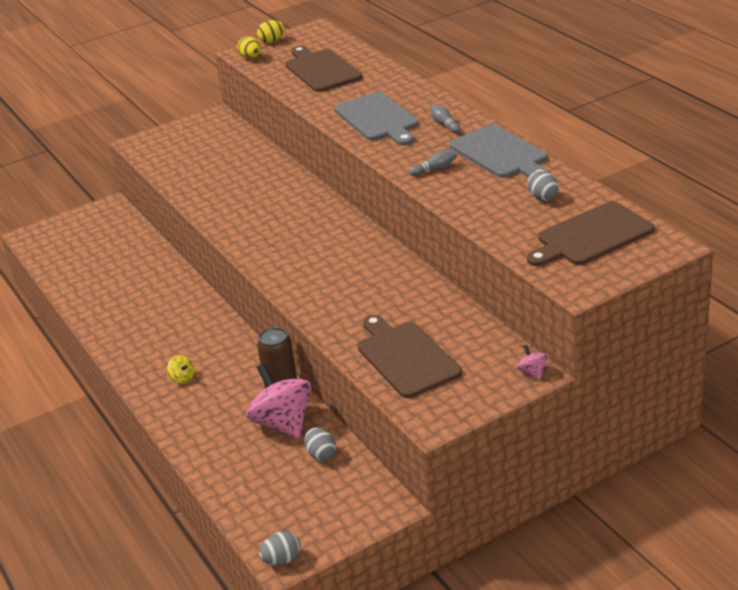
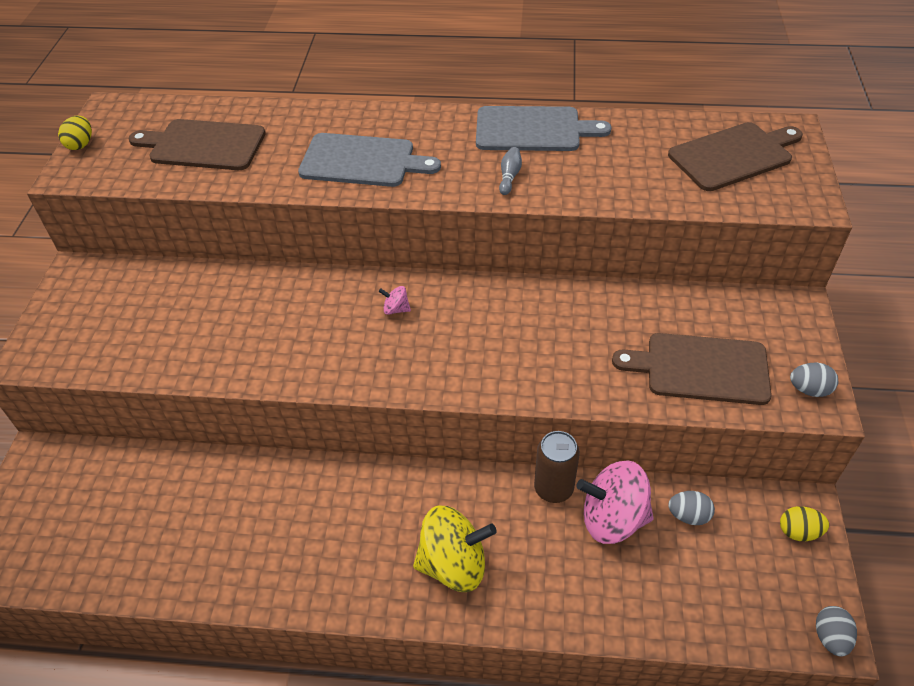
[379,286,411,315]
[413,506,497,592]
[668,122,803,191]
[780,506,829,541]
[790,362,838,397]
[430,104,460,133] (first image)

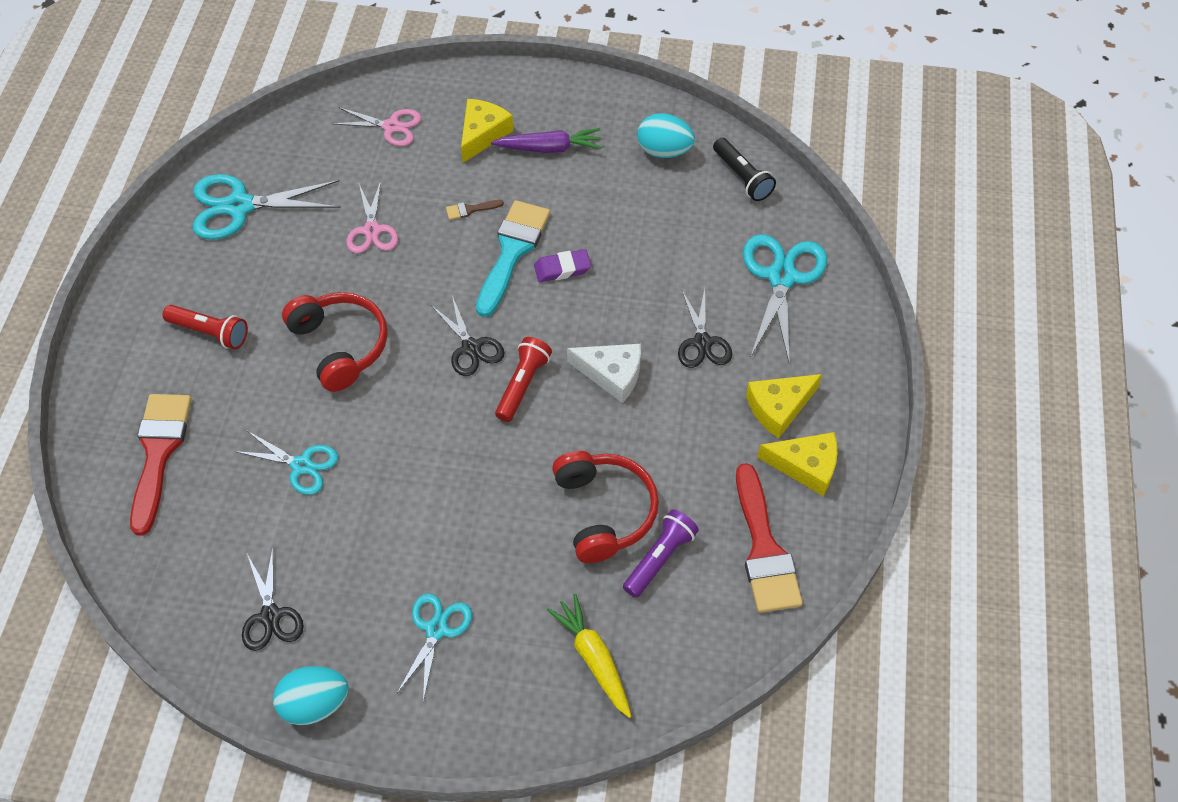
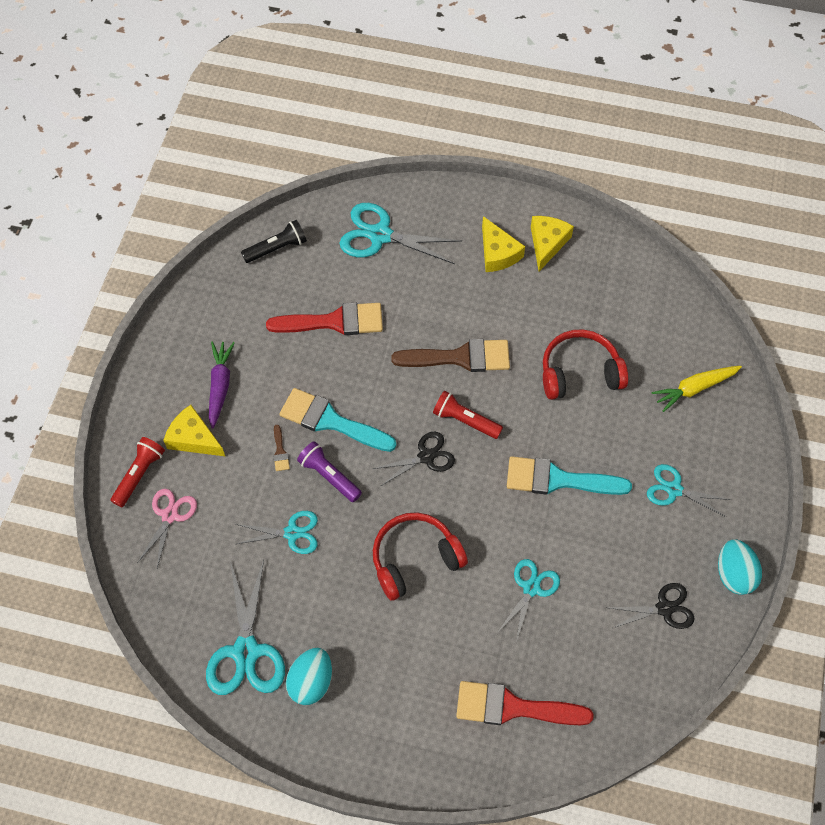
[111,437,165,507]
[236,511,318,554]
[266,303,383,335]
[286,648,332,705]
[297,441,362,502]
[391,339,510,372]
[507,456,632,495]
[534,249,591,282] (first image)
[678,289,732,368] (first image)

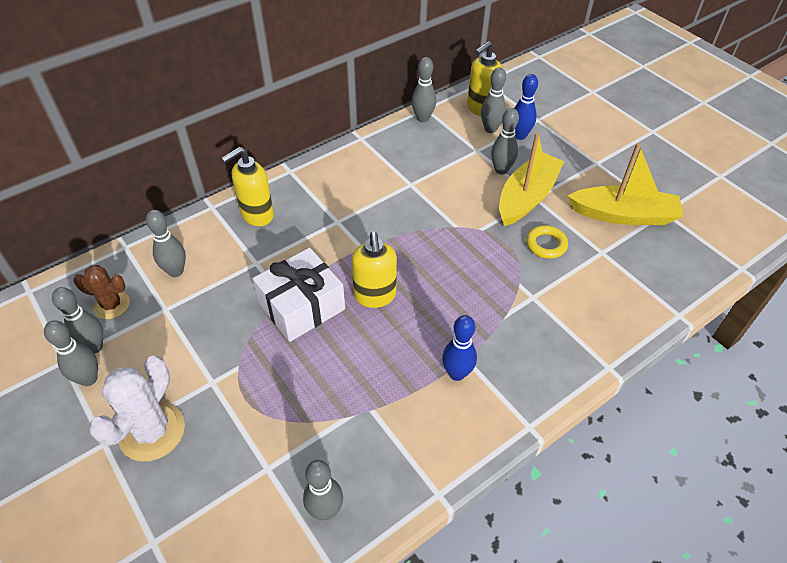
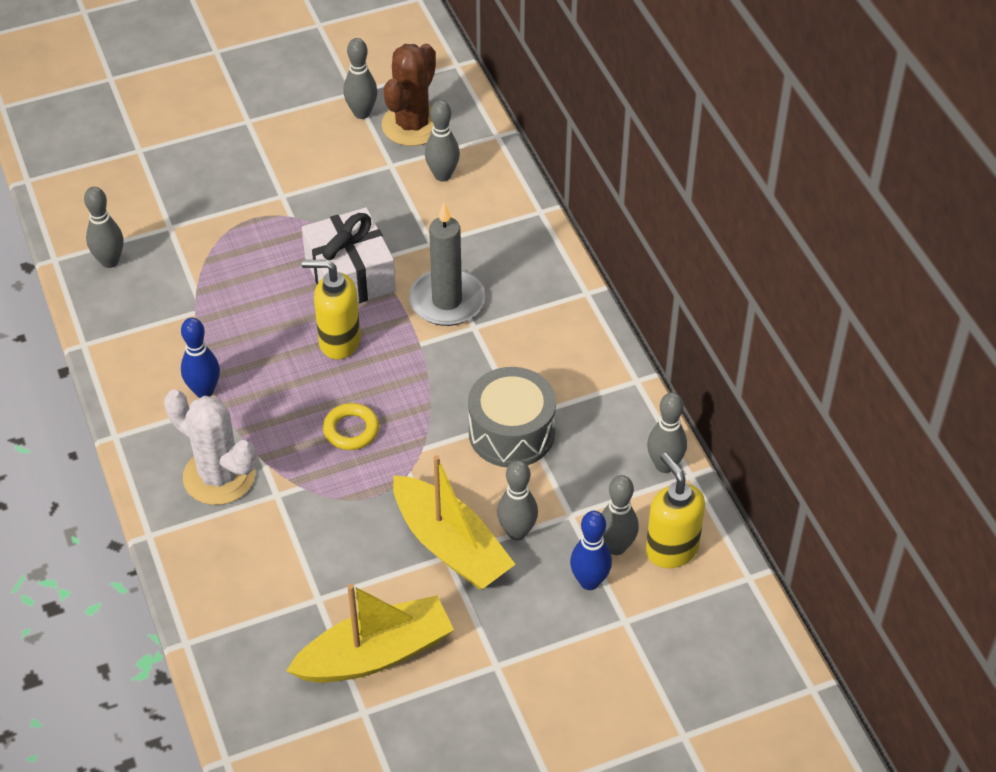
[164,389,256,505]
[286,584,454,683]
[323,403,379,450]
[382,44,436,146]
[409,203,485,326]
[468,367,556,467]
[44,320,98,386] (first image)
[221,147,274,226] (first image)

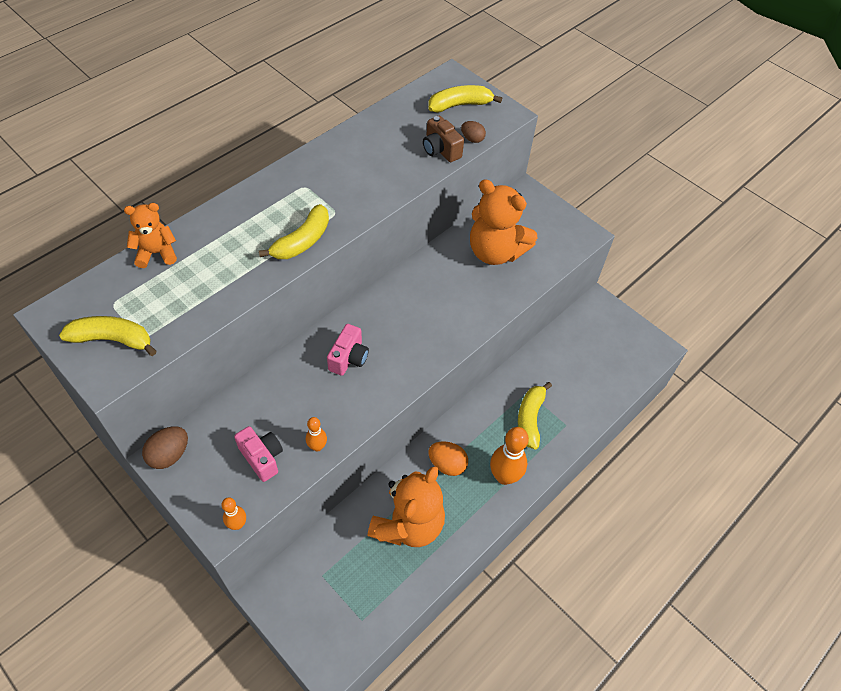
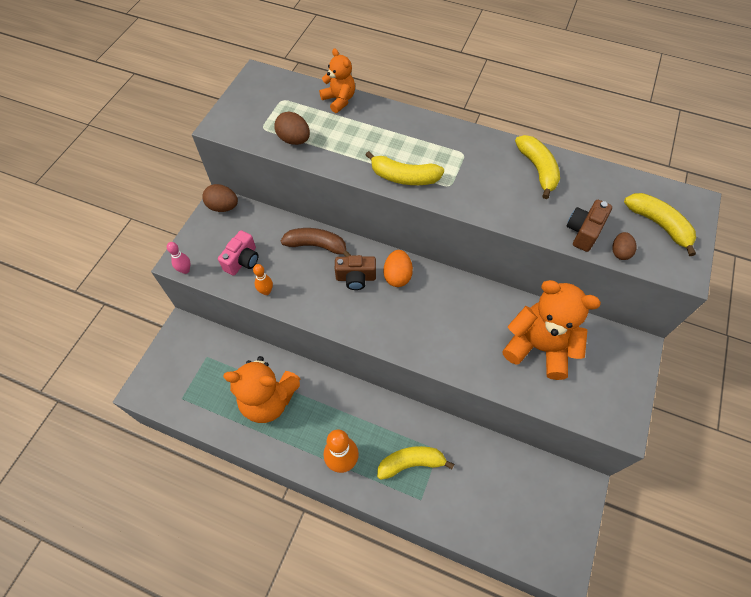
[167,242,191,274]
[274,112,310,145]
[281,228,351,257]
[335,255,376,290]
[383,250,413,287]
[502,280,601,380]
[515,135,560,199]

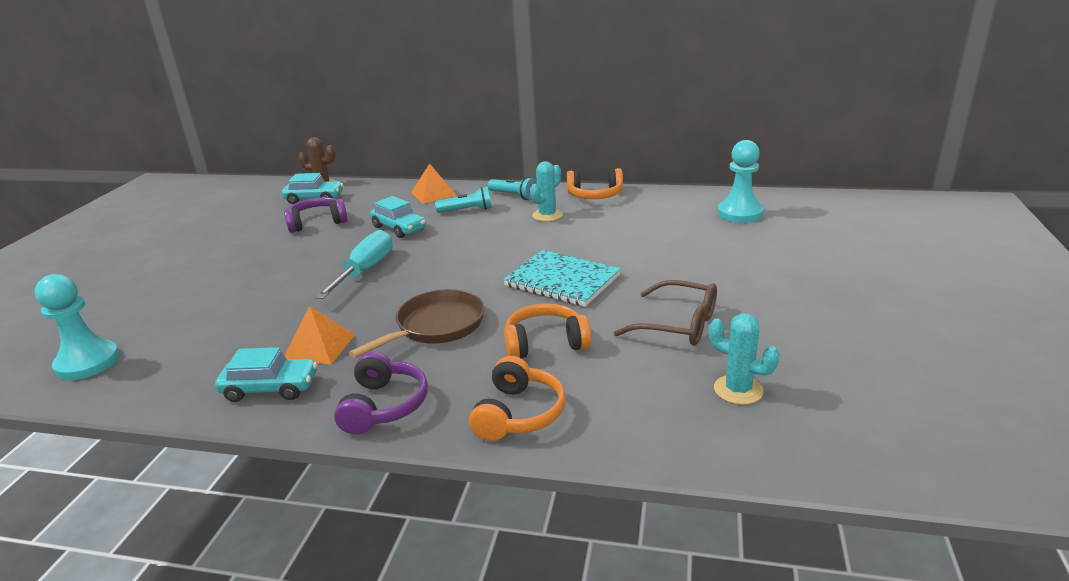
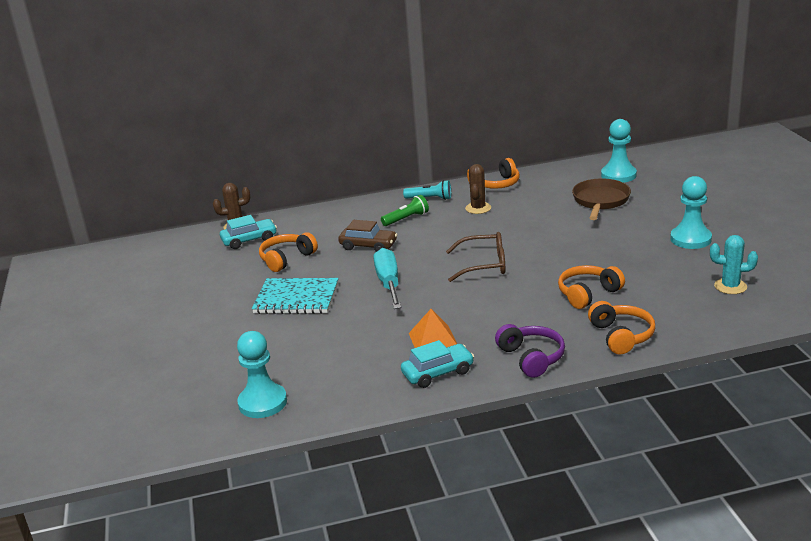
[252,278,339,314]
[259,232,318,272]
[338,220,398,252]
[381,195,429,226]
[446,232,505,282]
[465,164,491,214]
[572,179,631,220]
[670,176,712,249]
[411,163,457,204] (first image)

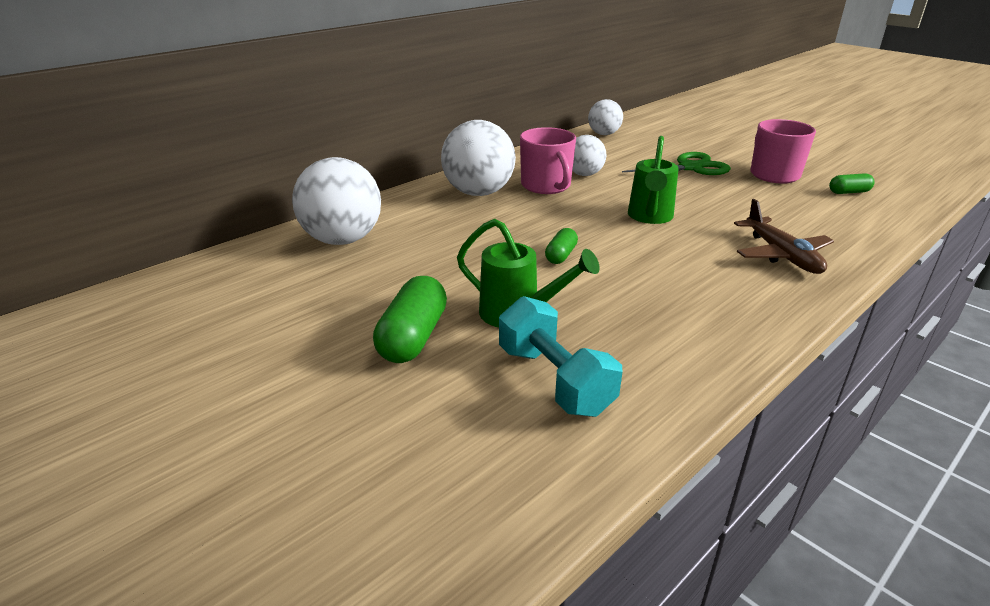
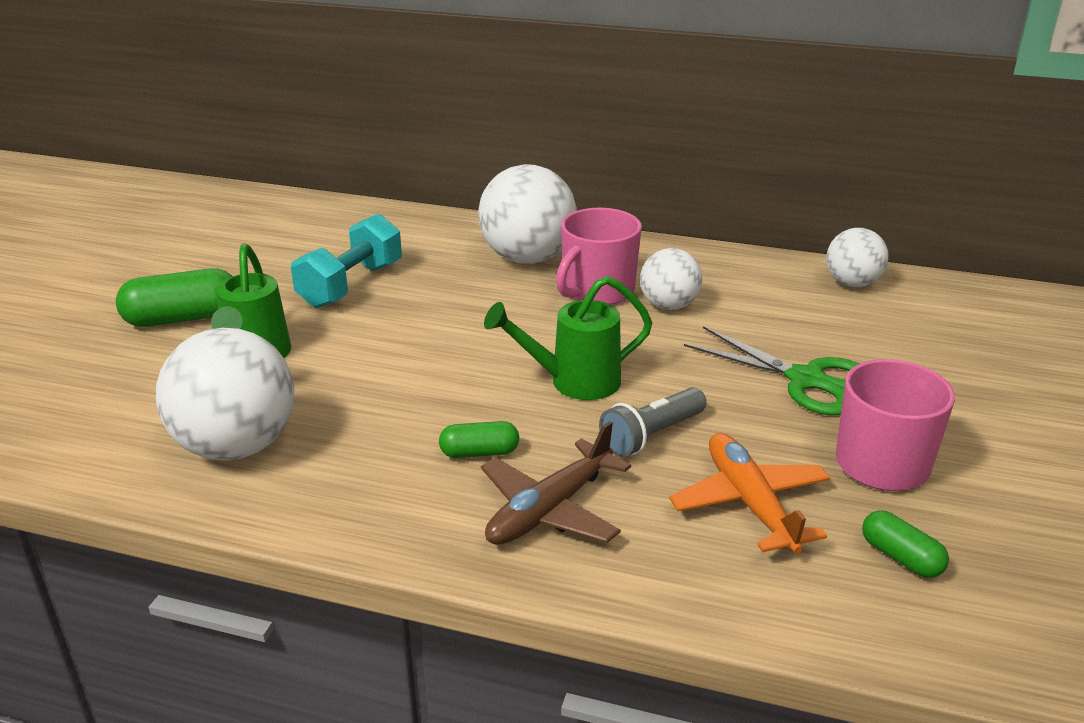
[156,328,294,461]
[291,213,402,308]
[439,421,519,458]
[599,387,707,457]
[669,433,830,553]

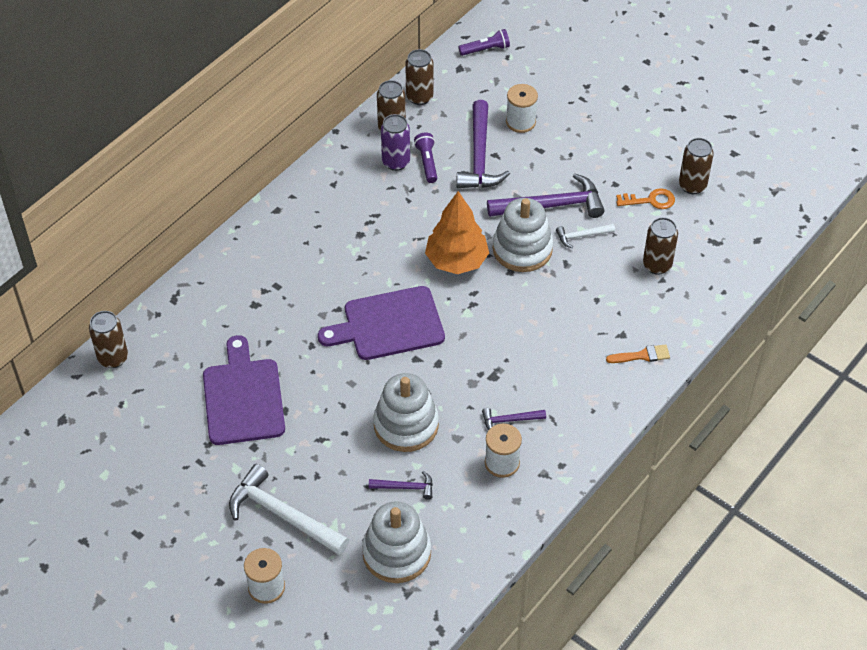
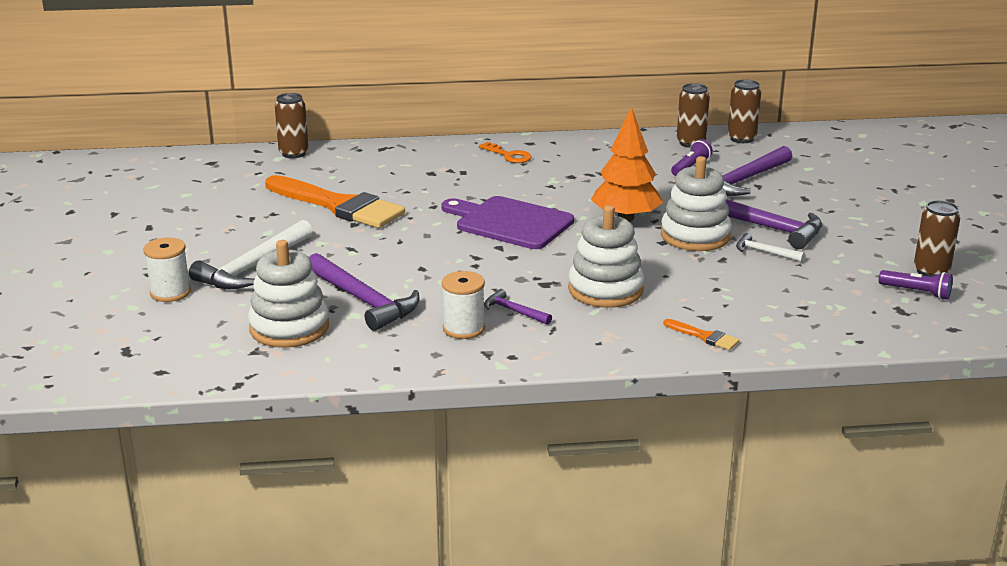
[189,220,313,289]
[265,175,405,228]
[309,253,420,331]
[479,142,532,163]
[568,205,644,308]
[879,270,953,300]
[381,114,410,171] (first image)
[506,84,538,133] (first image)
[643,217,678,275] (first image)

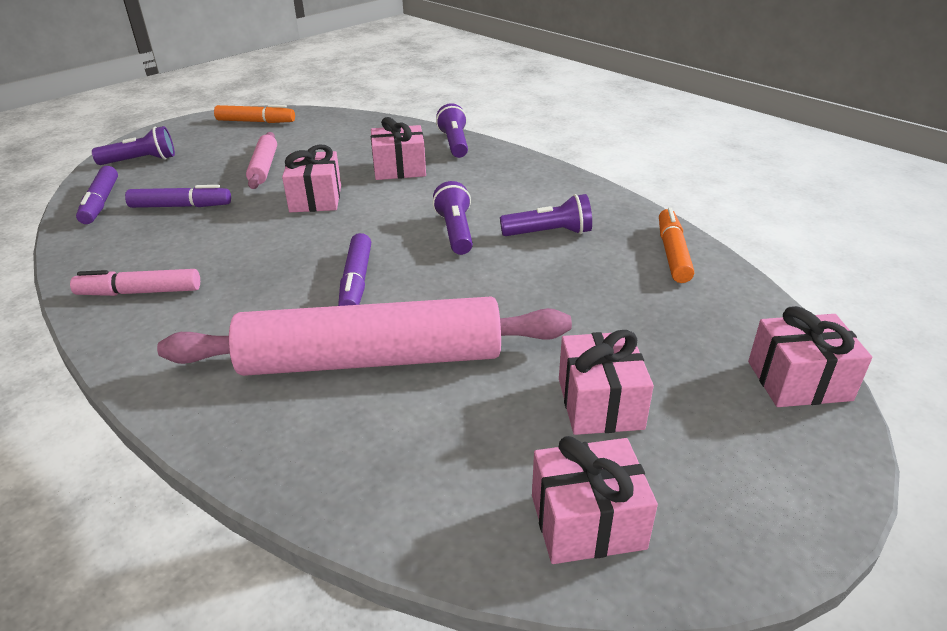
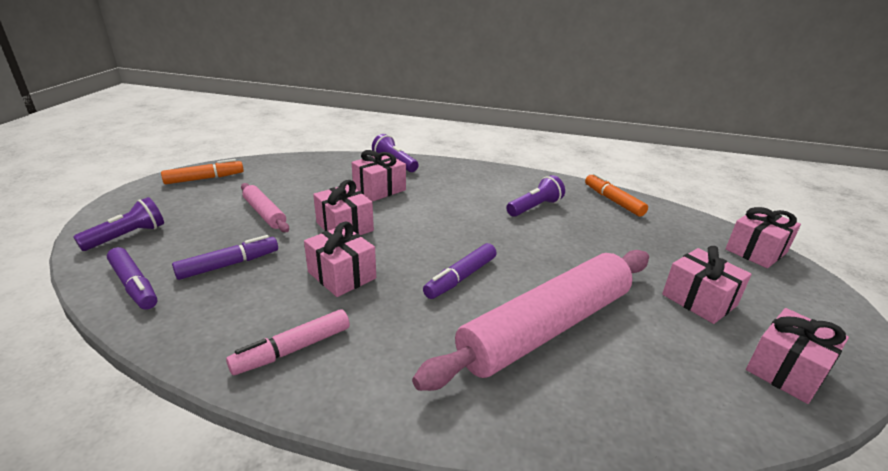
[304,222,376,297]
[423,243,497,299]
[432,181,473,255] (first image)

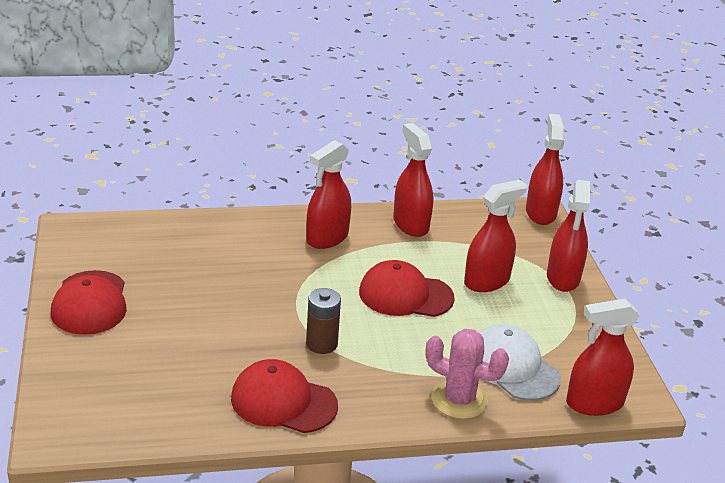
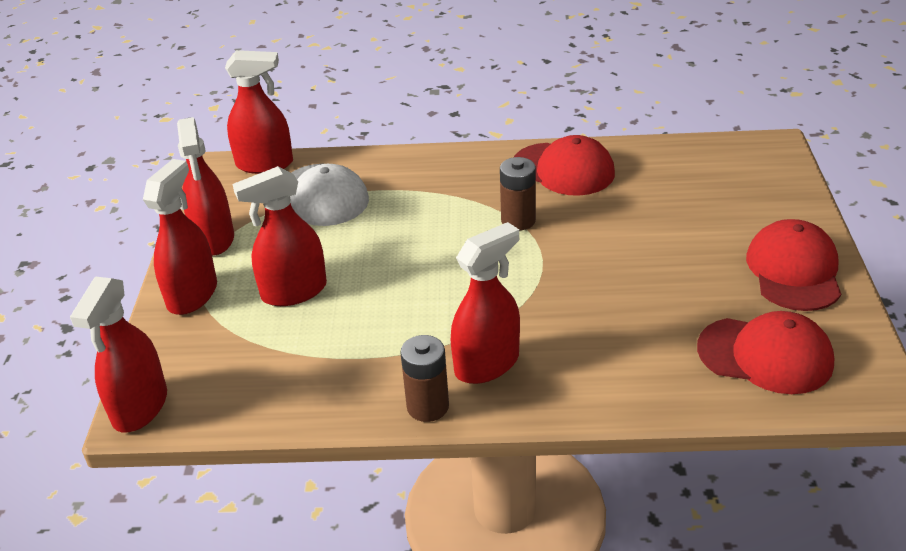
[177,117,234,256]
[400,335,449,422]
[697,311,834,394]
[426,329,509,419] (first image)

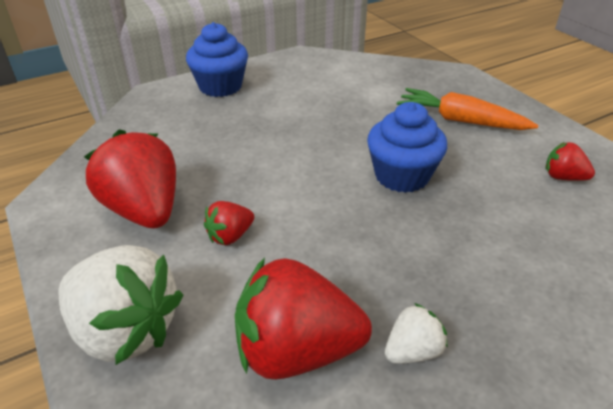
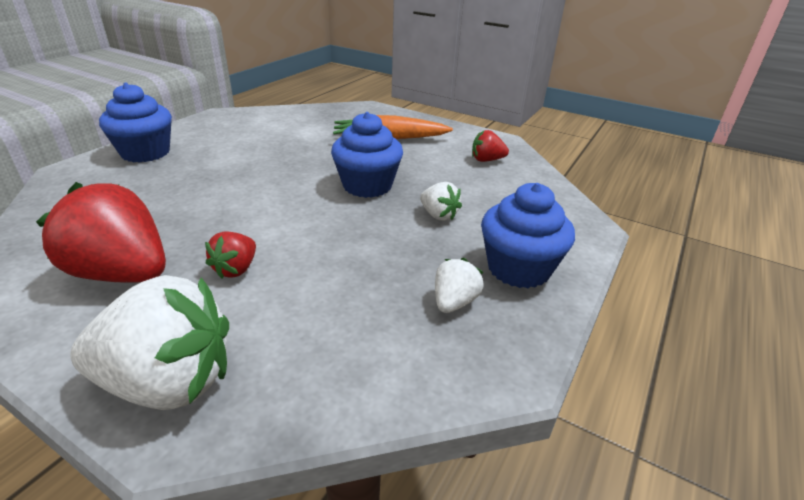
[420,182,462,221]
[481,183,575,288]
[235,258,372,380] (first image)

